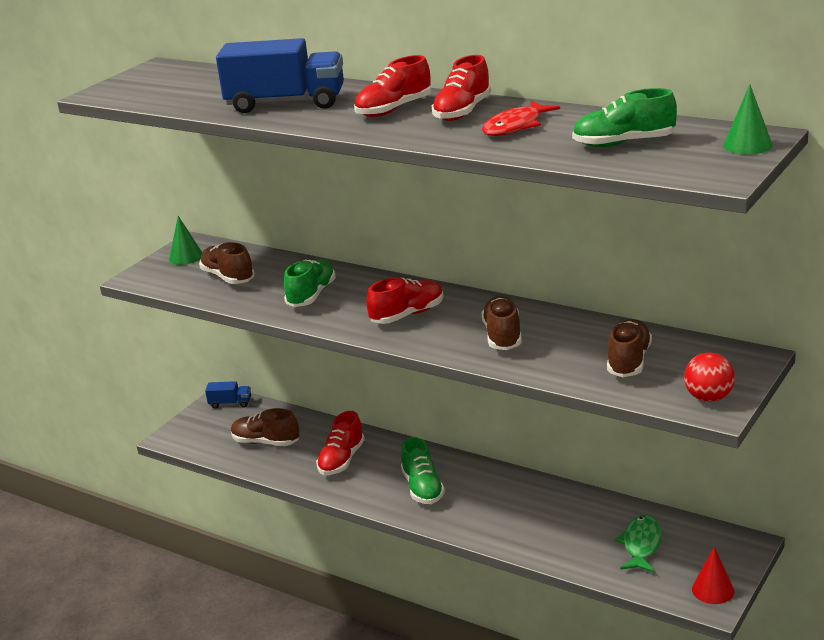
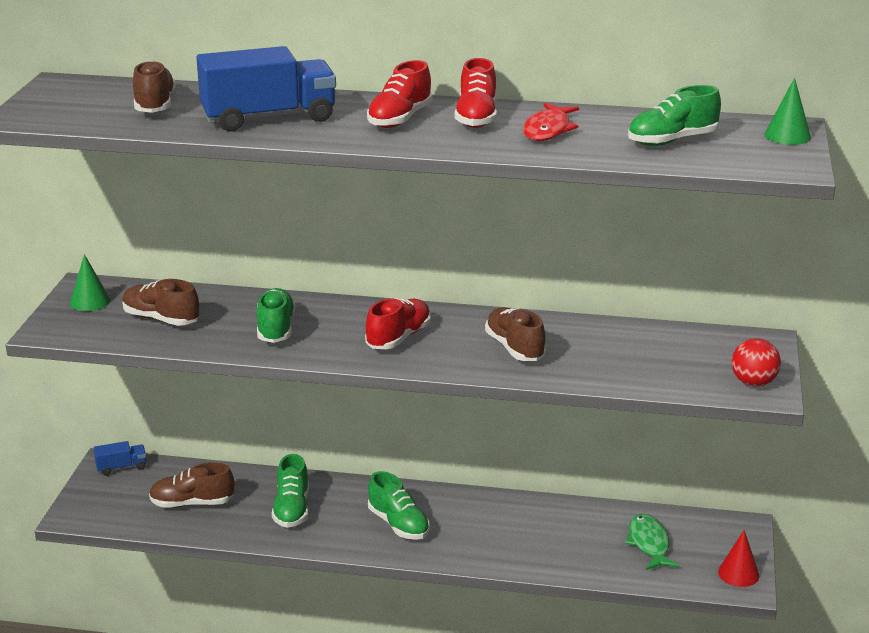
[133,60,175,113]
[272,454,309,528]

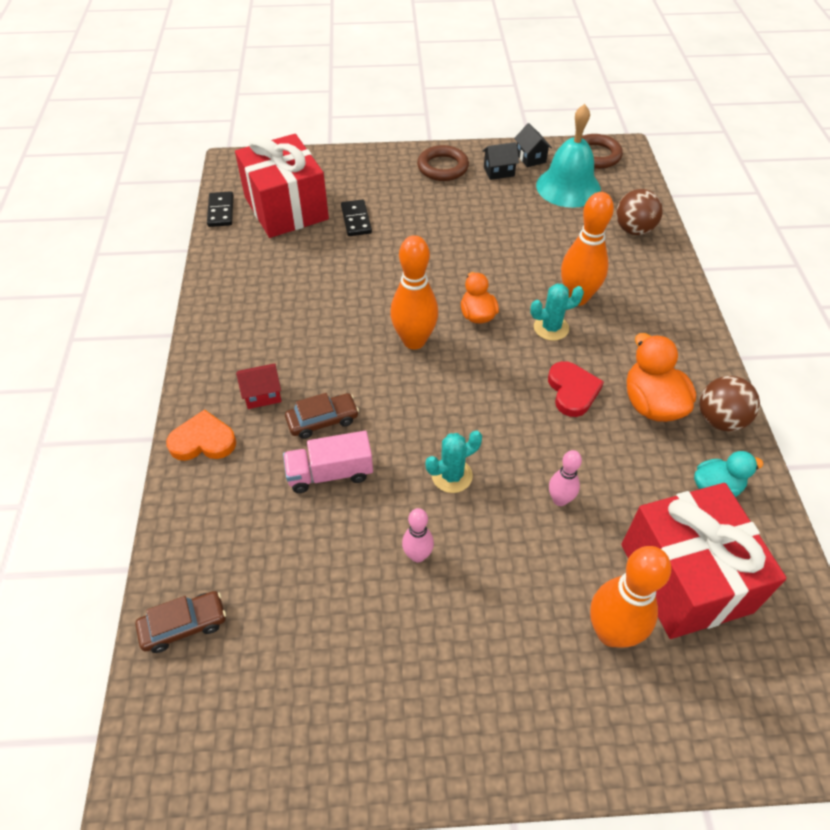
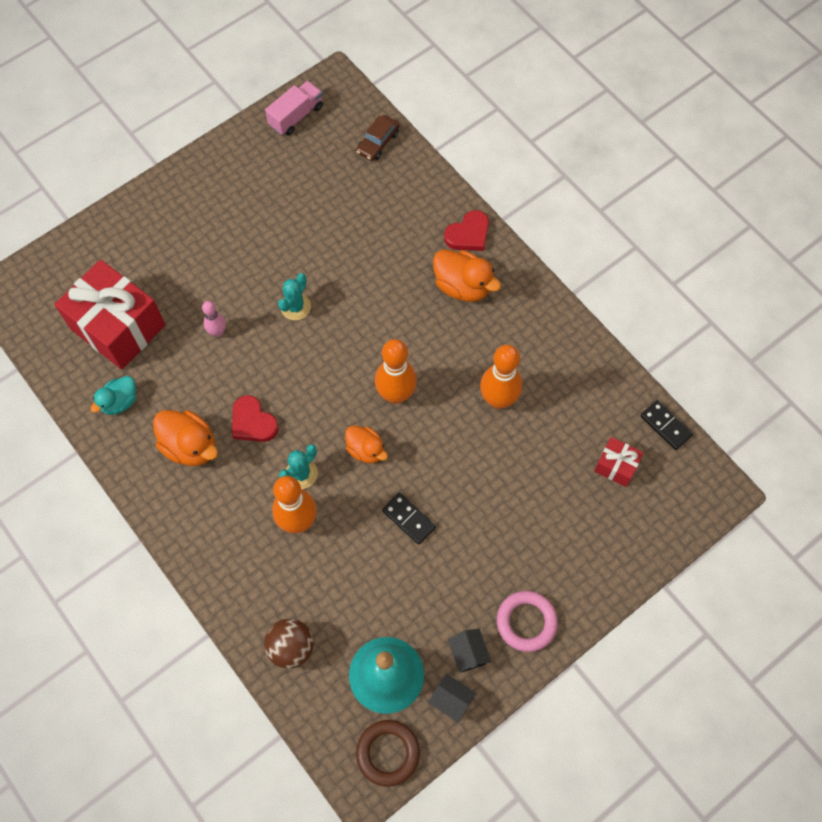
[265,81,323,135]
[382,493,436,545]
[433,249,501,302]
[444,210,489,251]
[448,629,491,673]
[480,345,522,409]
[497,591,558,652]
[594,437,644,487]
[285,393,359,439] (first image)
[402,508,434,563] (first image)
[699,376,760,432] (first image)

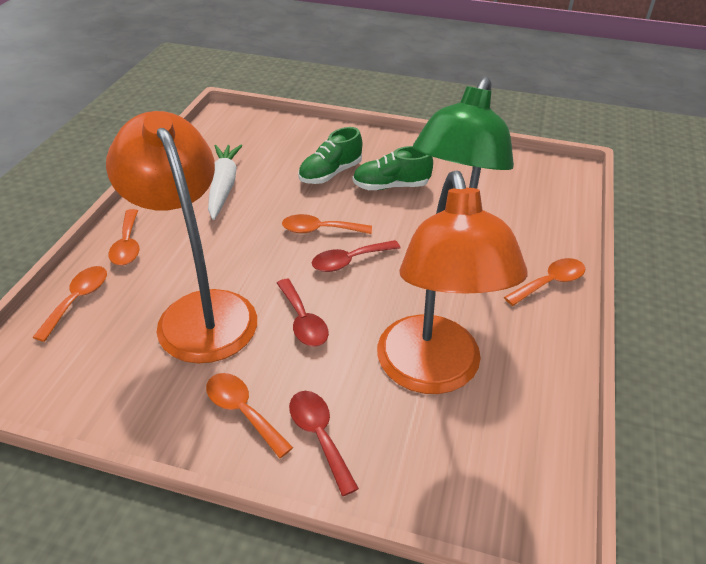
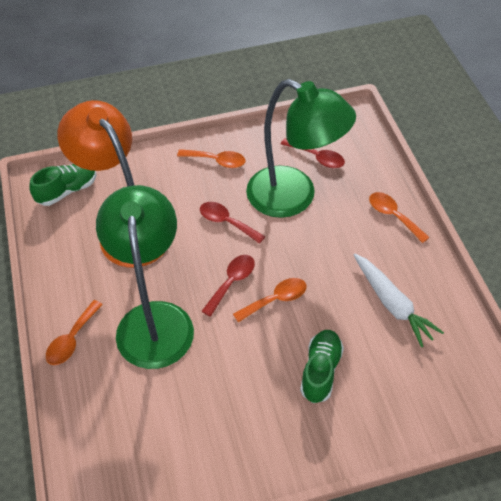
[29,164,97,206]
[246,79,356,218]
[281,138,345,168]
[32,266,107,342] (first image)

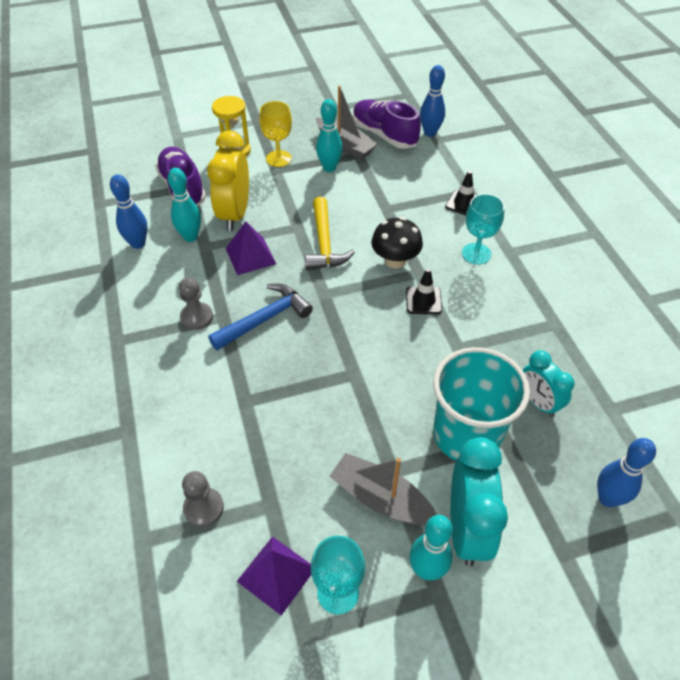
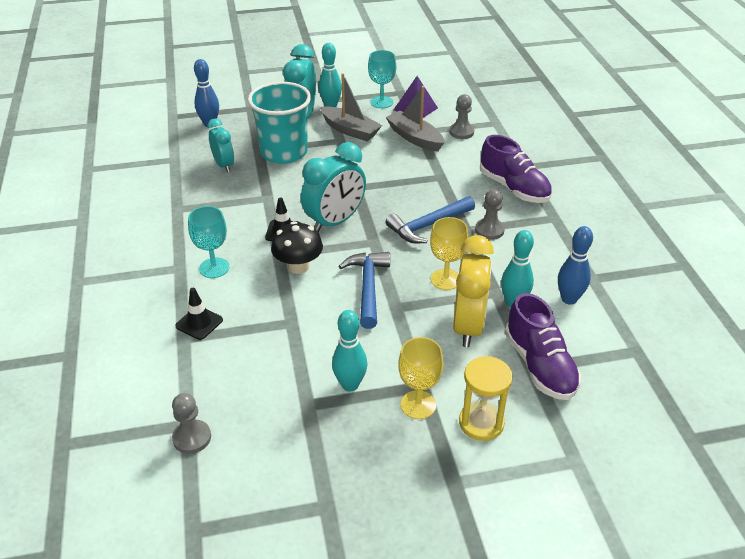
[172,393,211,454]
[301,142,366,232]
[339,252,390,329]
[386,86,444,152]
[430,217,468,290]
[480,135,552,203]

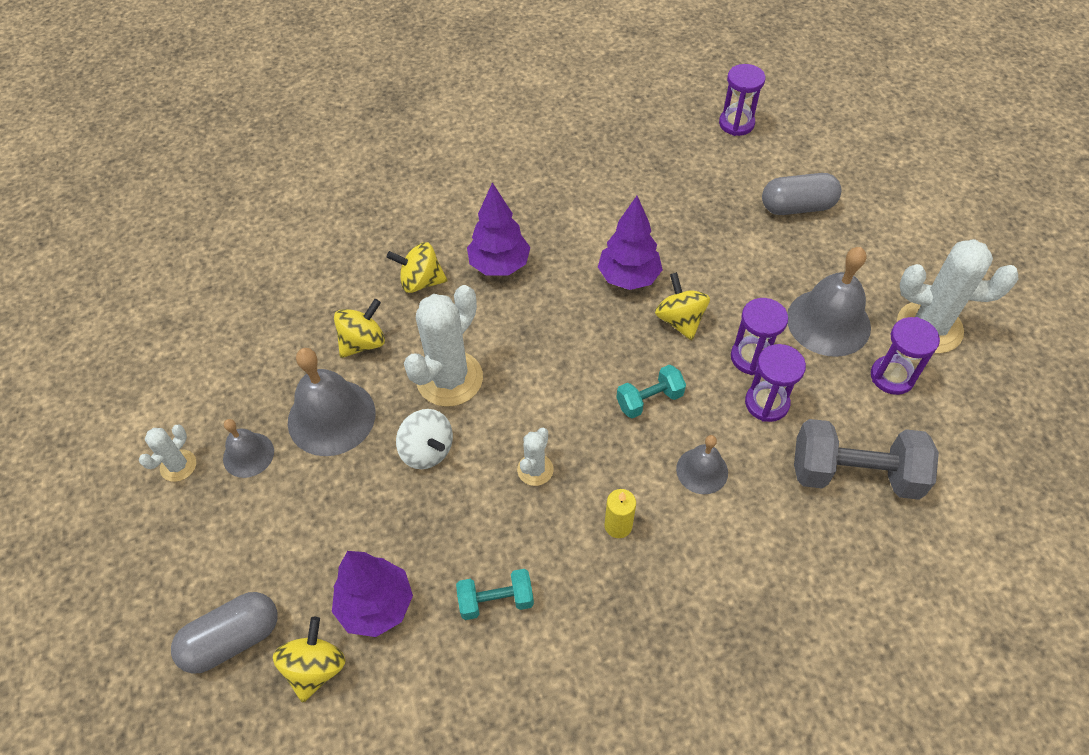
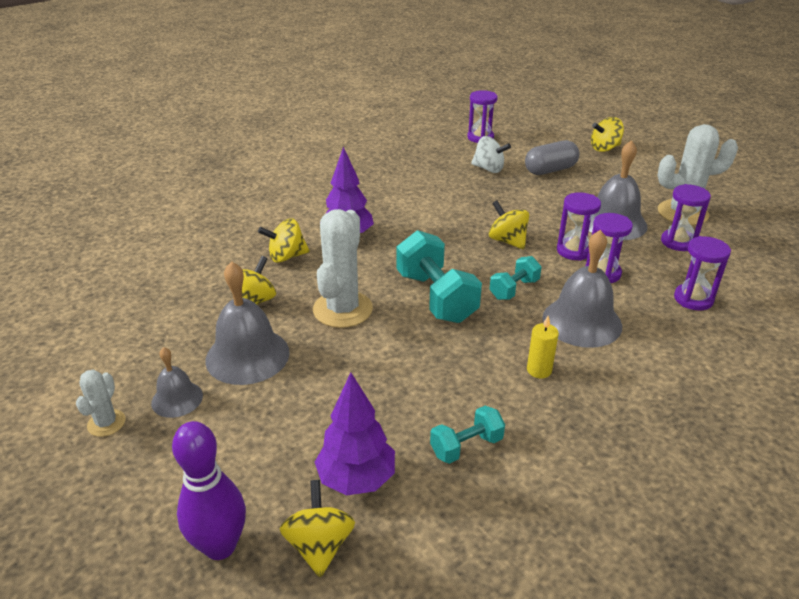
[172,421,246,560]
[397,230,482,323]
[471,136,511,173]
[542,230,622,348]
[591,117,624,152]
[674,236,731,311]
[517,428,554,486] (first image)
[598,196,663,290] (first image)

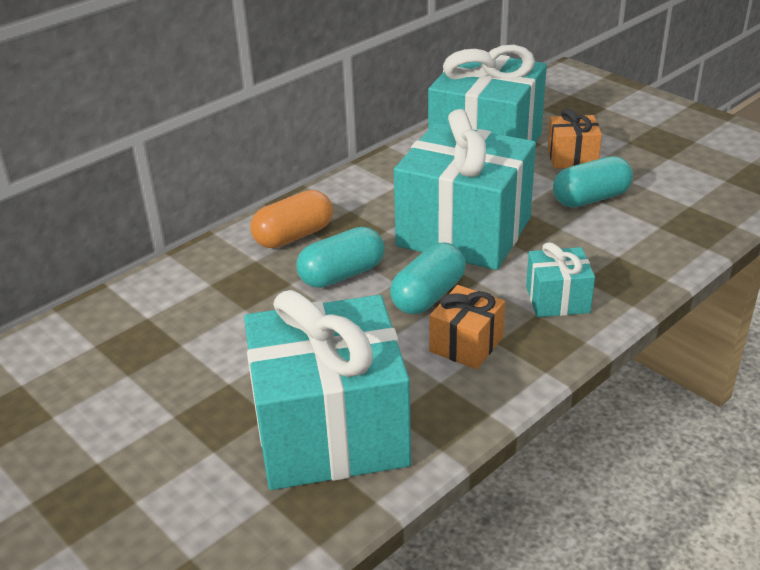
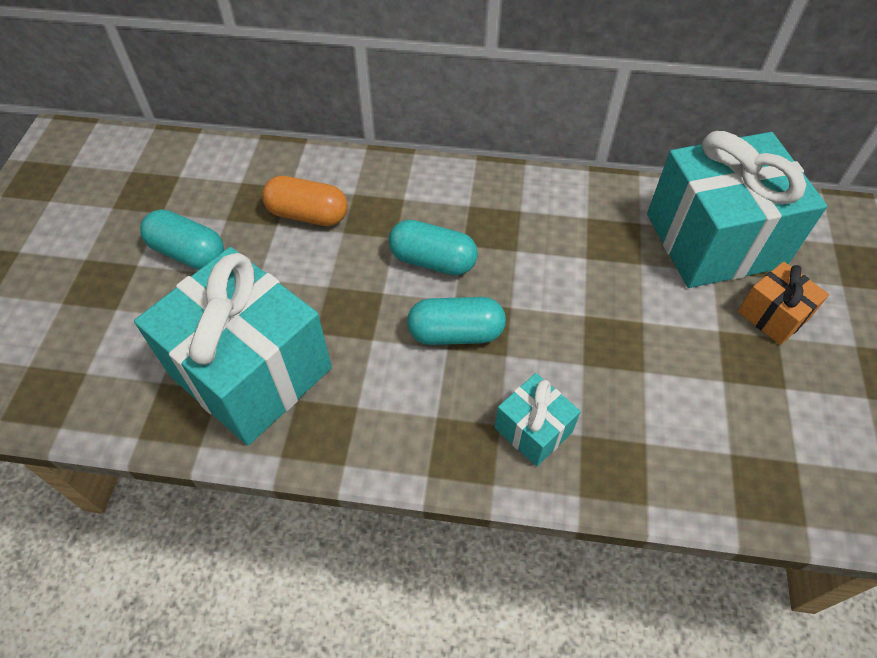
[140,210,224,270]
[262,176,348,226]
[394,109,536,270] (first image)
[430,285,505,369] (first image)

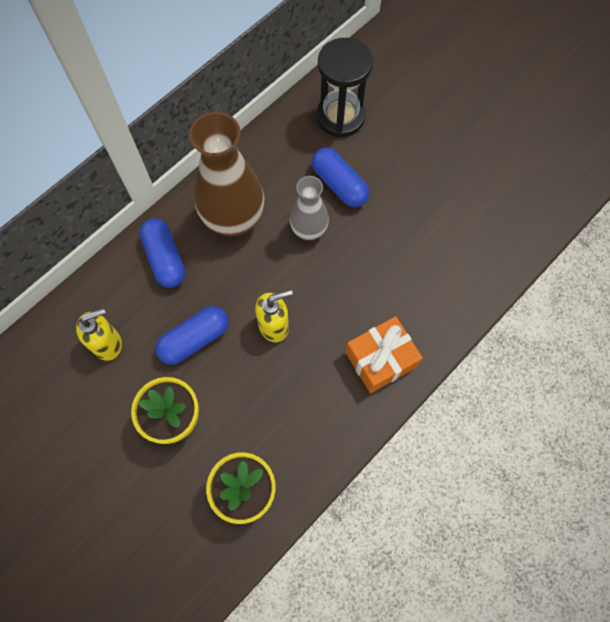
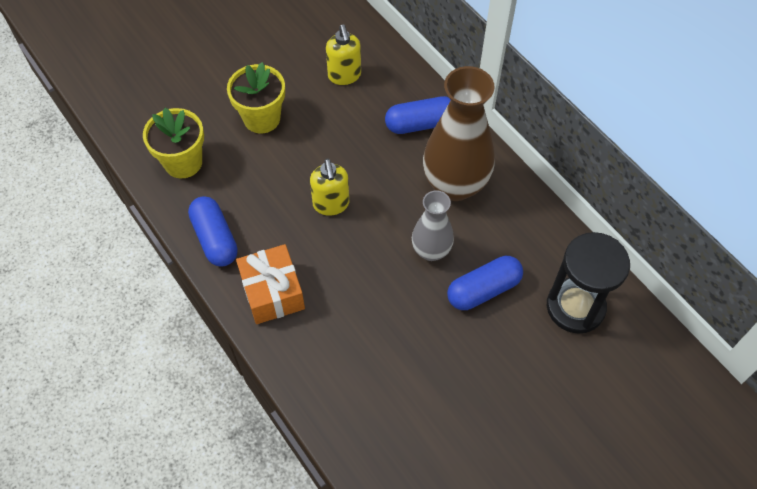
[188,196,238,267]

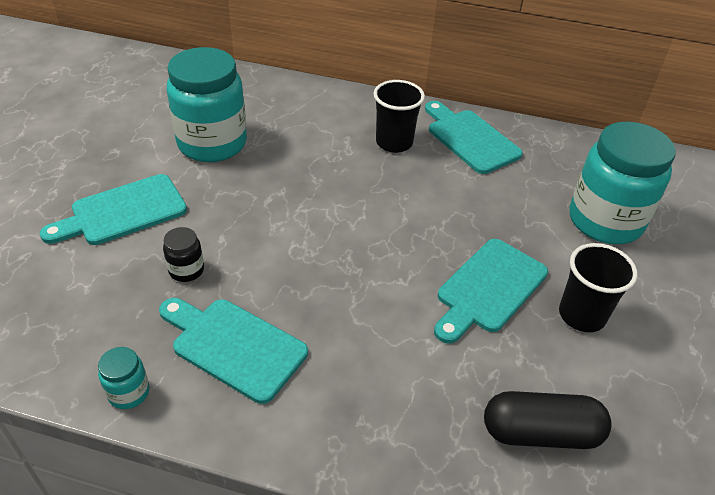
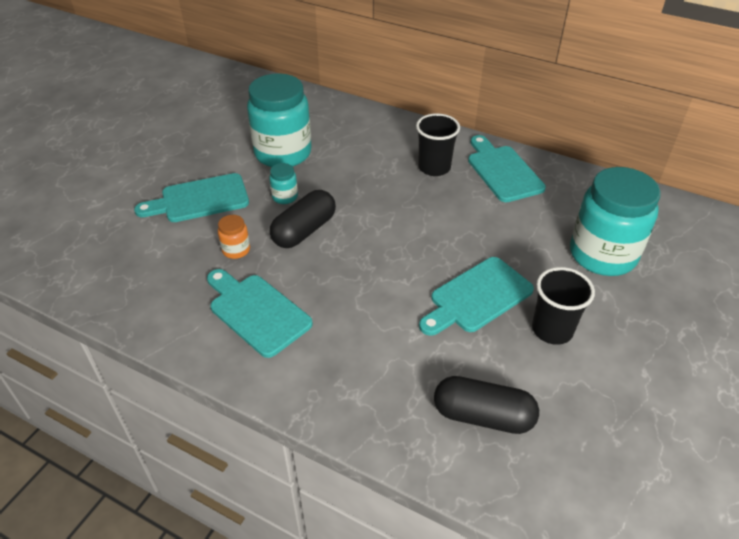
[218,215,250,259]
[269,163,298,204]
[270,190,336,248]

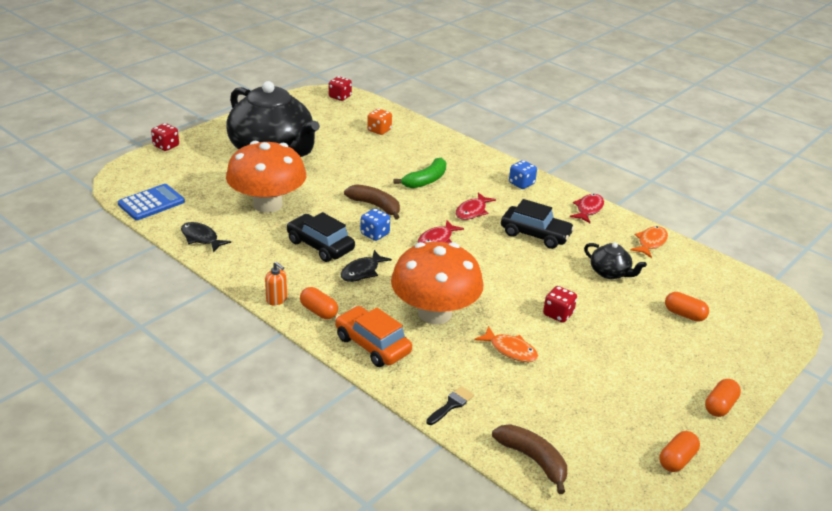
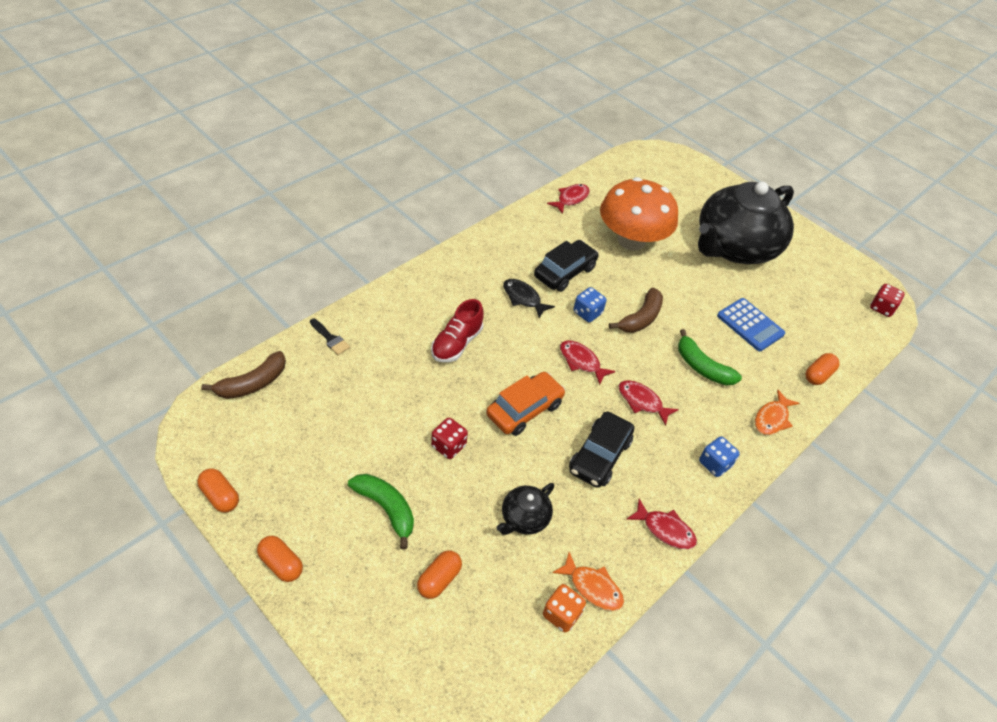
[348,474,414,549]
[431,299,484,362]
[486,372,566,436]
[543,584,586,633]
[547,184,590,214]
[717,298,785,351]
[755,390,799,435]
[806,353,839,385]
[151,123,179,151] (first image)
[265,262,287,305] (first image)

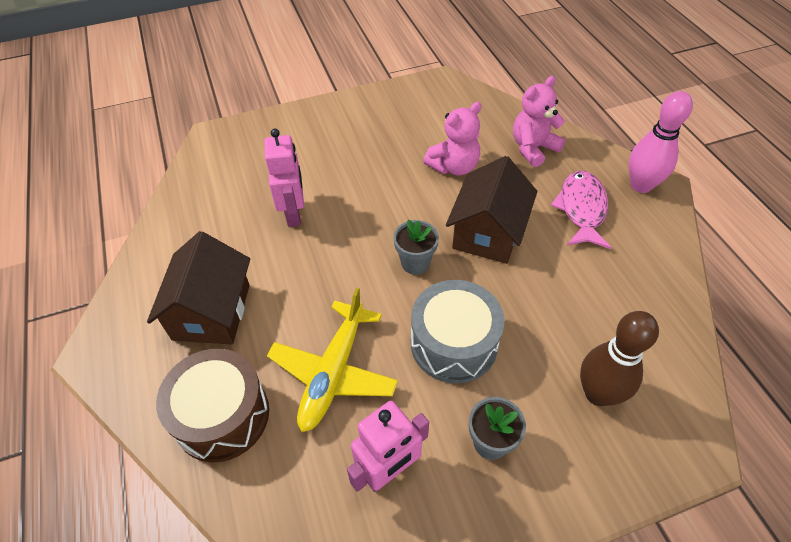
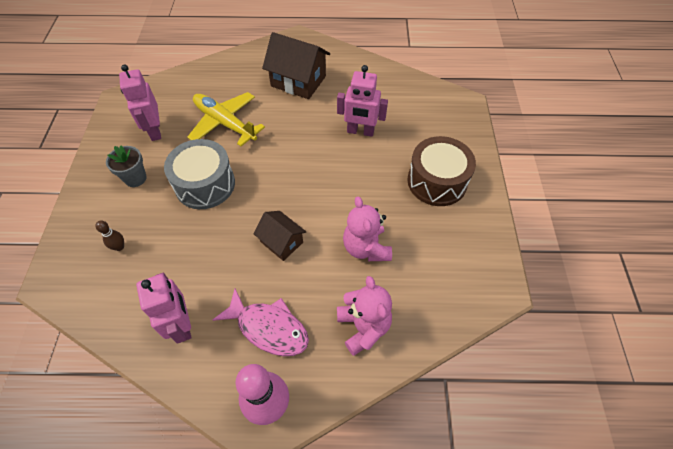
[95,221,124,251]
[136,273,192,344]
[253,211,306,261]
[407,136,476,206]
[393,219,439,275] (first image)

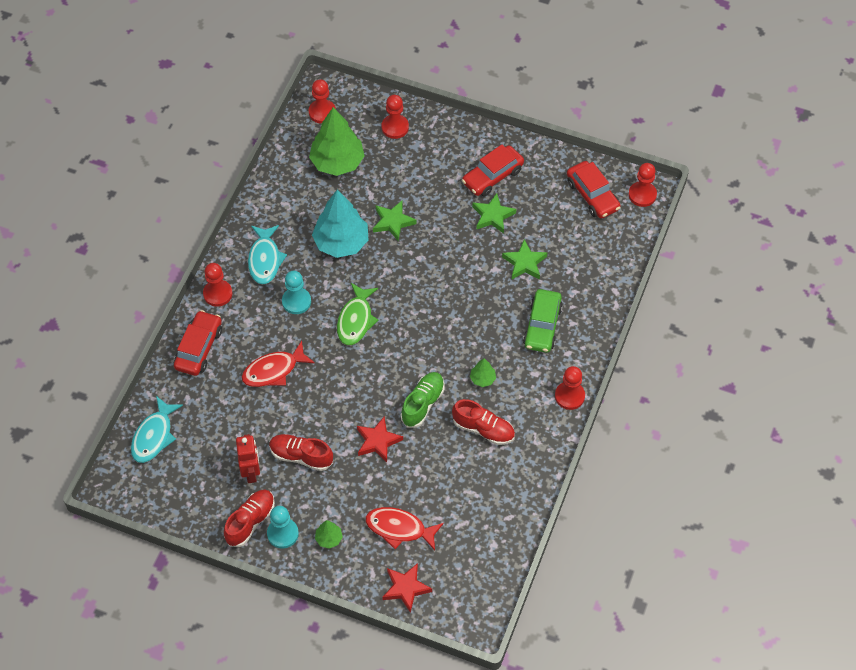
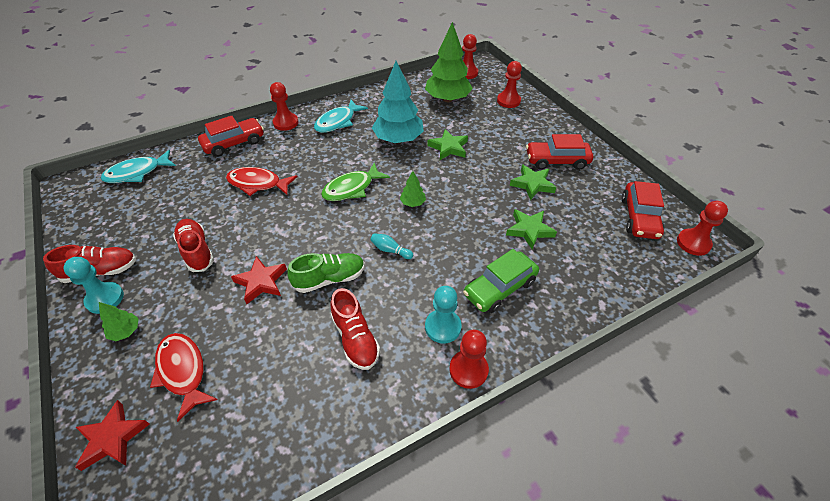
[370,233,413,259]
[400,171,426,207]
[425,286,462,343]
[236,434,260,483] (first image)

